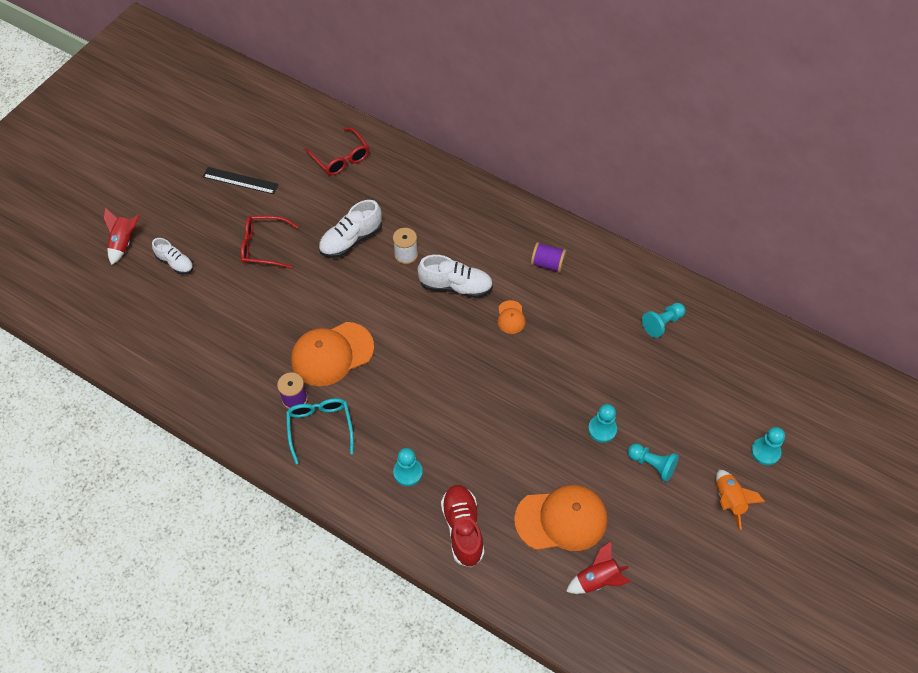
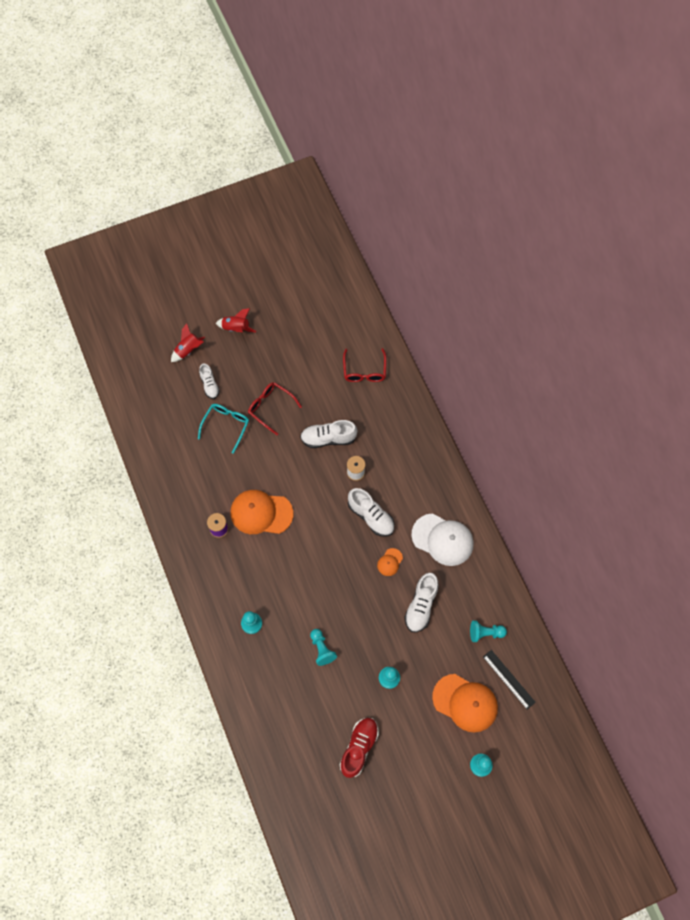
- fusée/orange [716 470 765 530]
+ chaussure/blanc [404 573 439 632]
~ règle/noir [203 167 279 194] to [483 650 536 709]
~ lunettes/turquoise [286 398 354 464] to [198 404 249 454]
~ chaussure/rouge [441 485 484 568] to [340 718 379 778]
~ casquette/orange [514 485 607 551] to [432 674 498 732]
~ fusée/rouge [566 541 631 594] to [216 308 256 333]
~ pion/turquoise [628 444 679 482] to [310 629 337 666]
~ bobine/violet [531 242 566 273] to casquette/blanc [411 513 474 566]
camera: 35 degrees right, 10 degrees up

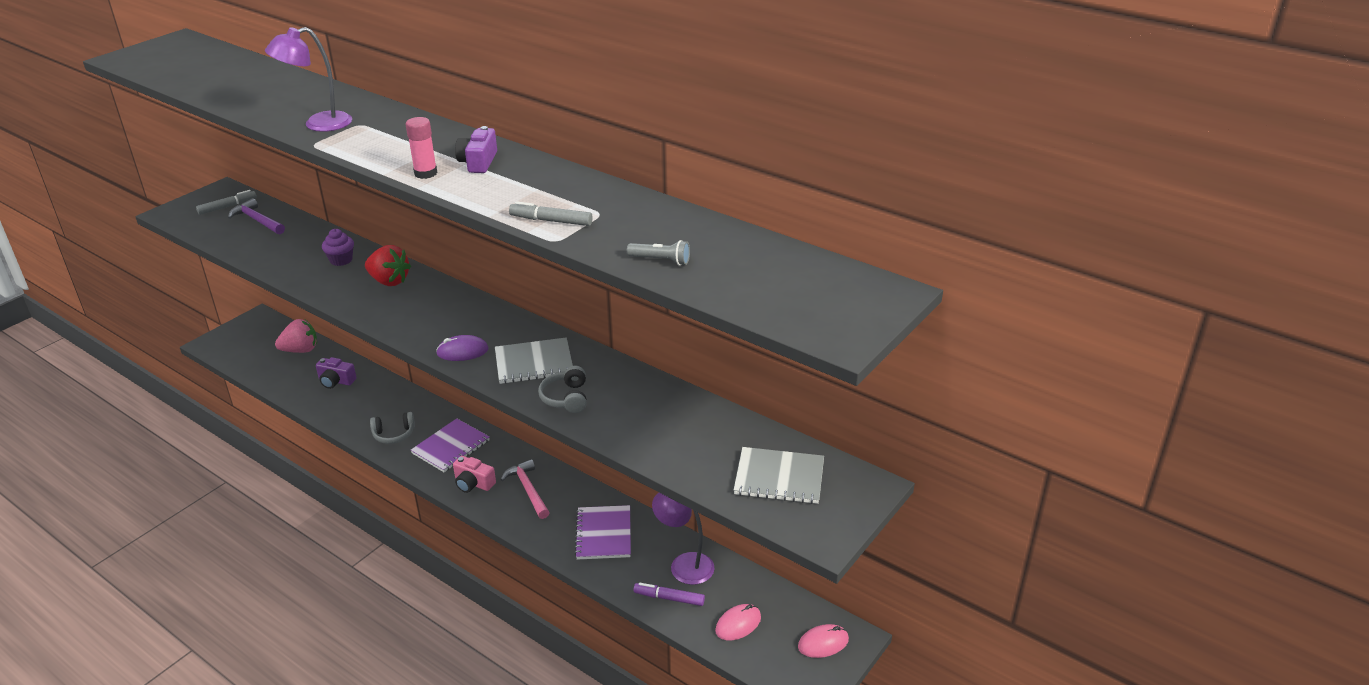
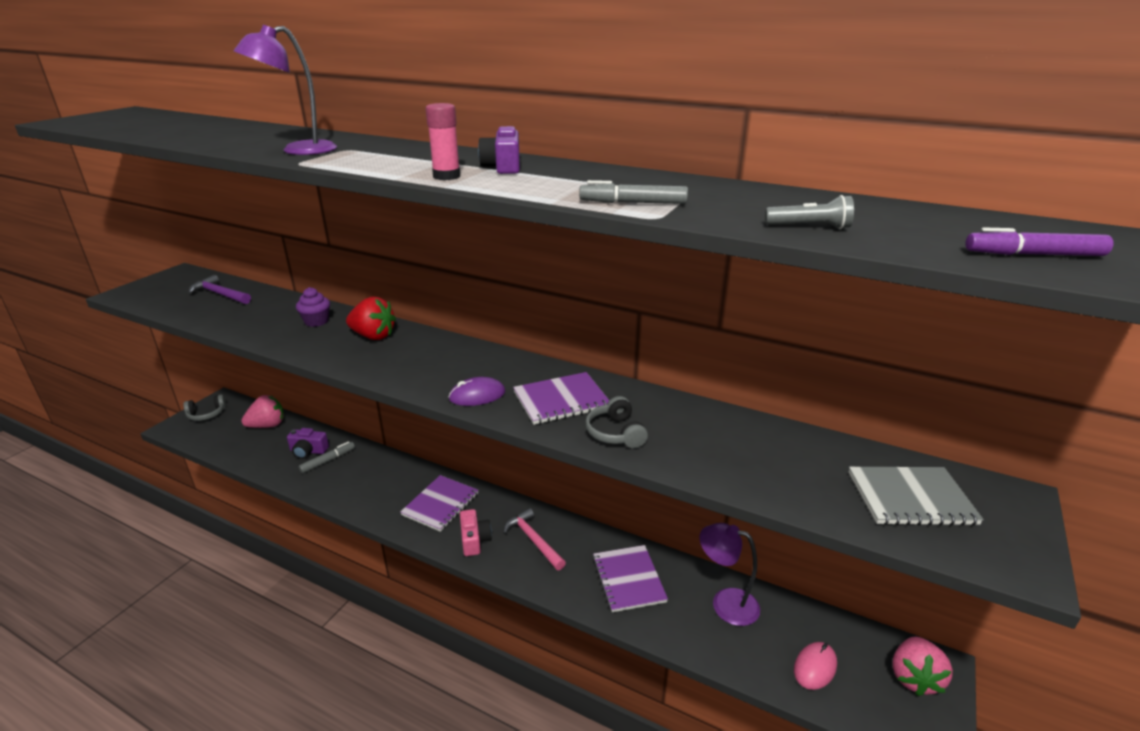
~ feutre/gris [196 190 257 215] to [299 441 355 473]
~ casque audio/gris [370 412 415 444] to [183 394 226 421]
~ feutre/violet [634 583 705 606] to [965 227 1113 256]
~ souris/rose [798 624 849 658] to fraise/rose [892 636 953 696]
~ carnet/gris [495 338 573 384] to carnet/violet [513 372 610 425]
~ appareil photo/rose [453 456 496 493] = [460 509 492 556] 120 degrees counterclockwise
camera: 10 degrees left, 5 degrees down

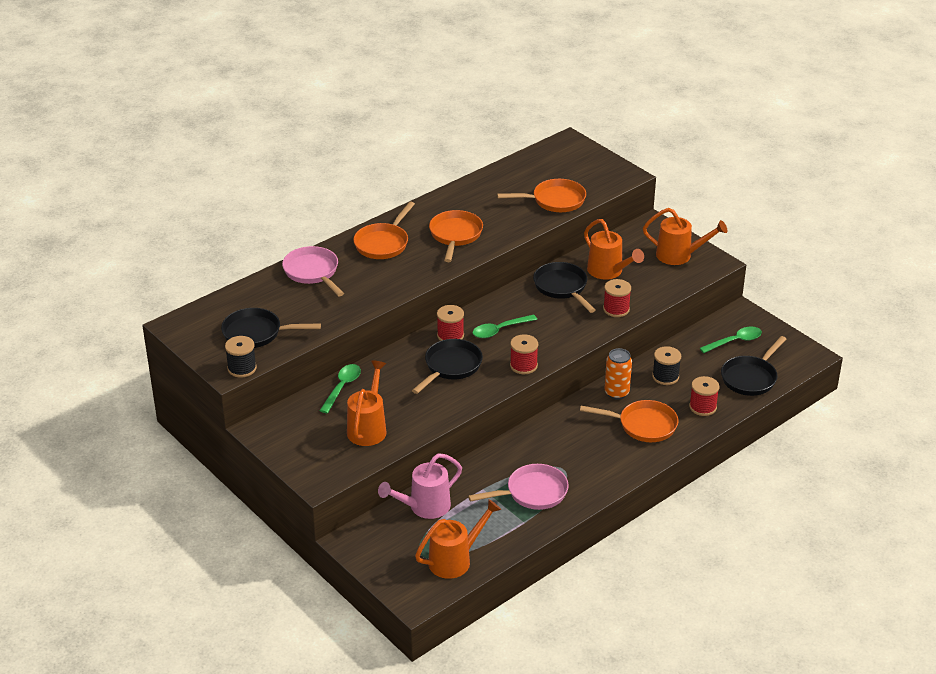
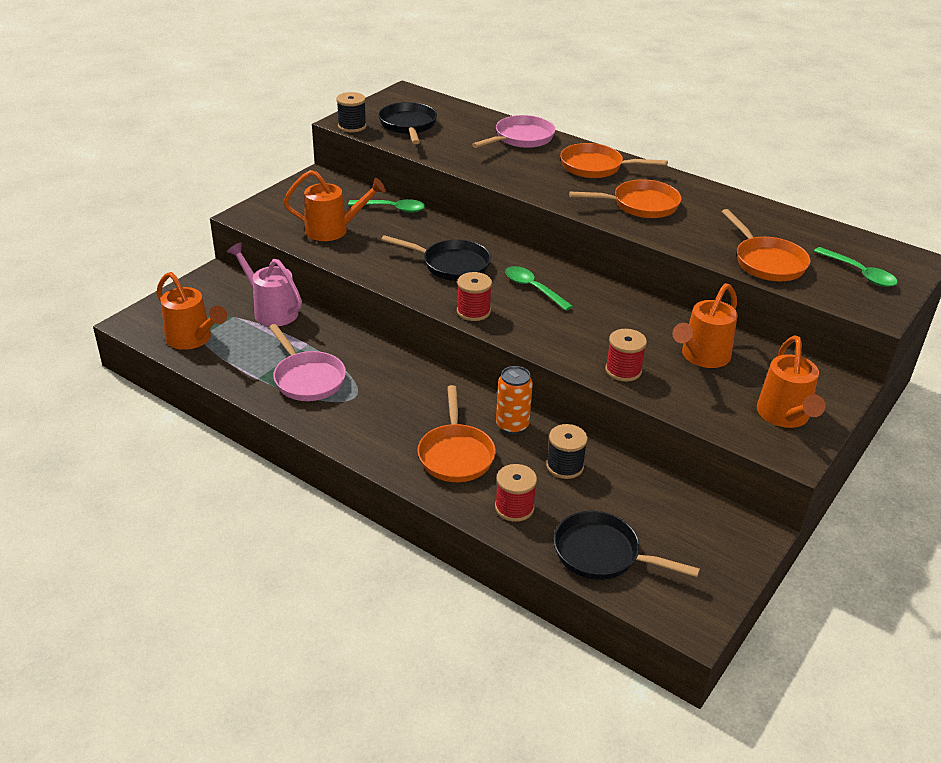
- bobine/rouge [437 305 464 341]
- poêle/noir [533 262 596 313]
~ cuillère/vert [700 326 762 353] to [814 247 898 287]
camera: 75 degrees right, 0 degrees up

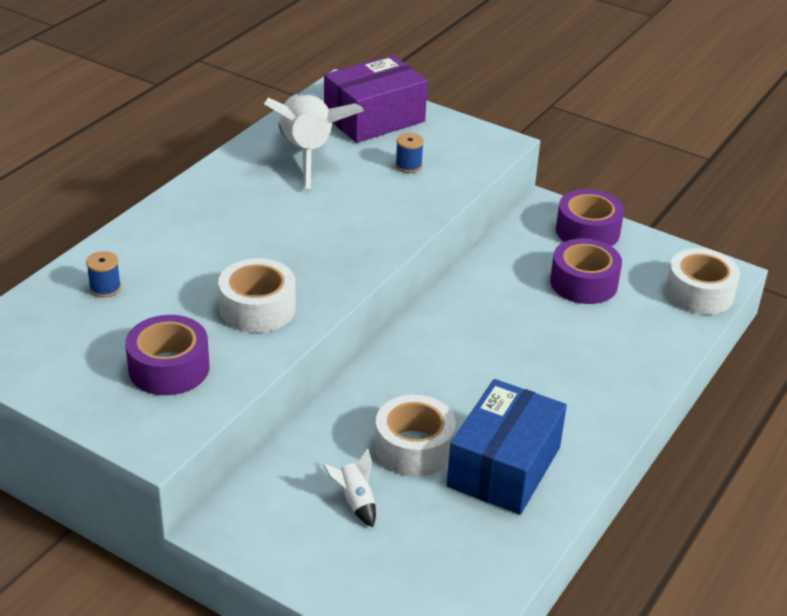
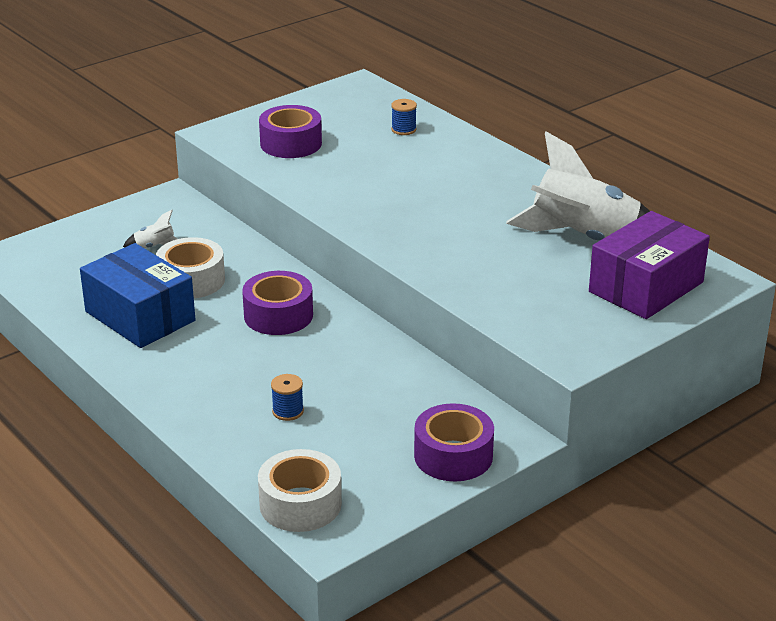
- ruban adhésif/blanc [218 258 296 333]
~ bobine/bleu [395 133 424 173] to [271 374 304 421]
~ ruban adhésif/violet [550 238 622 304] to [242 271 313 335]
~ boîte/violet [324 55 428 143] = [589 211 710 319] 60 degrees clockwise
camera: 110 degrees right, 5 degrees down

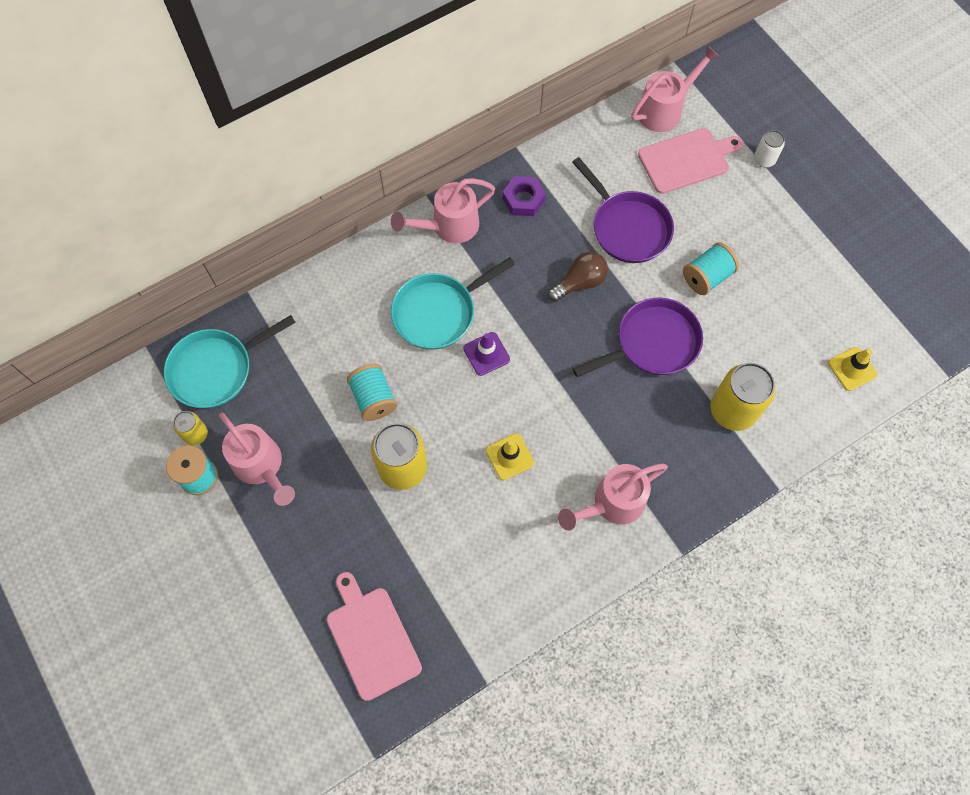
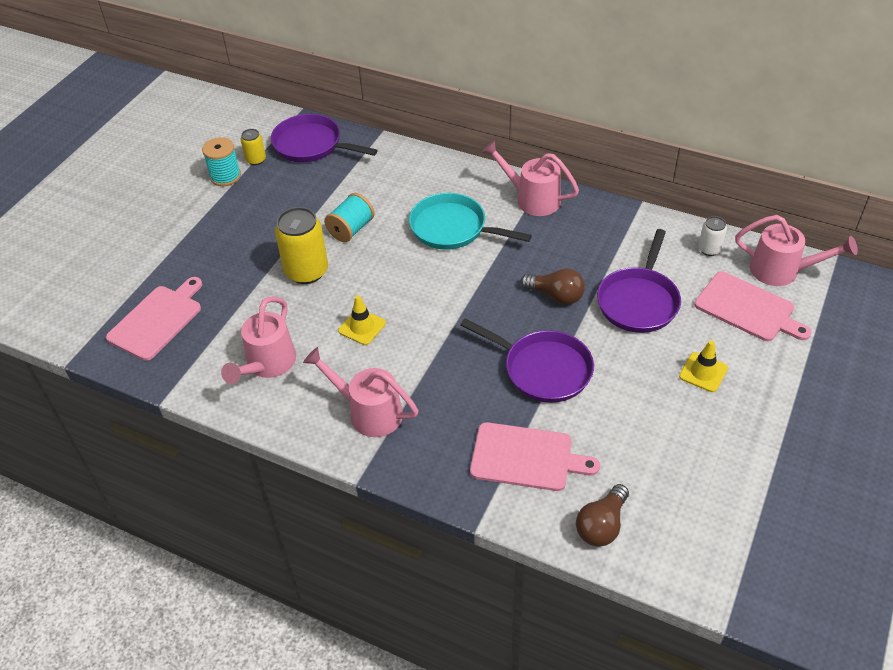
- cône de chantier/violet [463 332 510 376]
- écrou/violet [503 176 546 216]
- bobine/turquoise [683 242 739 295]
+ ampoule/marron [576 484 629 547]
~ arrosoir/rose [219 413 295 506] to [221 297 296 384]
~ canette/blanc [754 130 785 167] to [698 216 727 256]
~ cône de chantier/jaune [828 347 877 391] to [679 340 728 392]
~ canette/jaune [711 363 775 431] to planche à découper/rose [470 422 600 491]
~ poêle/turquoise [164 315 296 408] to poêle/violet [271 114 378 162]
camera: 60 degrees right, 20 degrees down

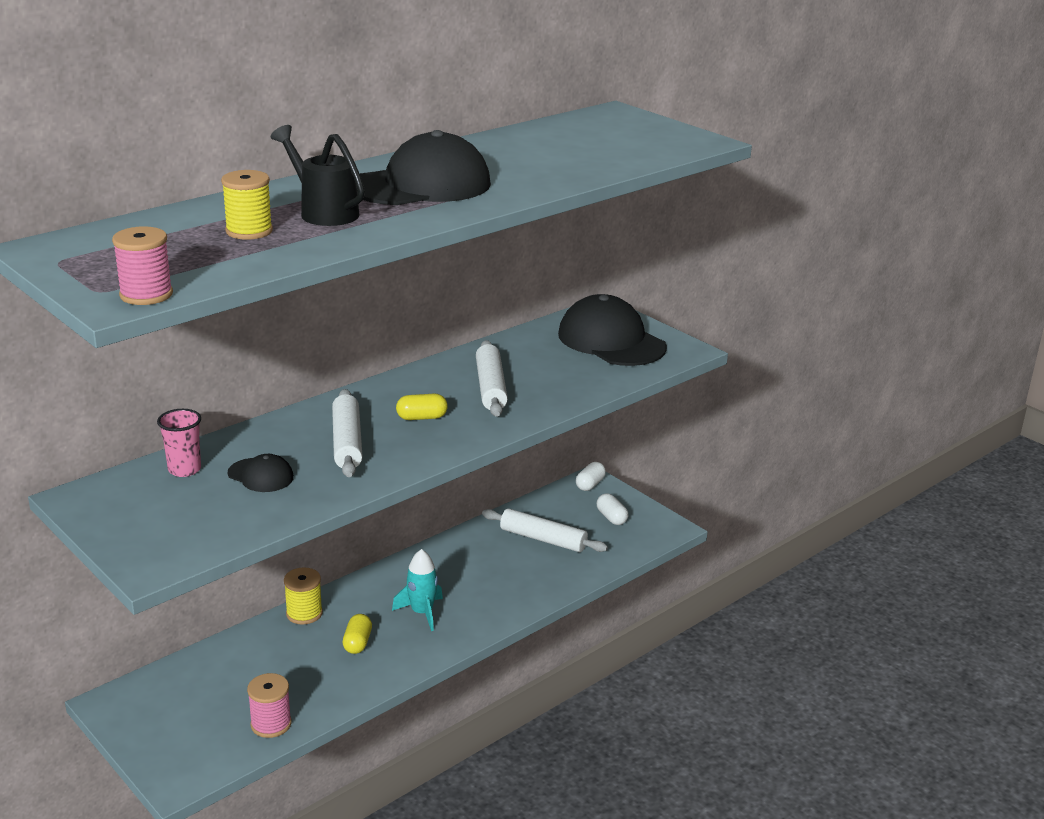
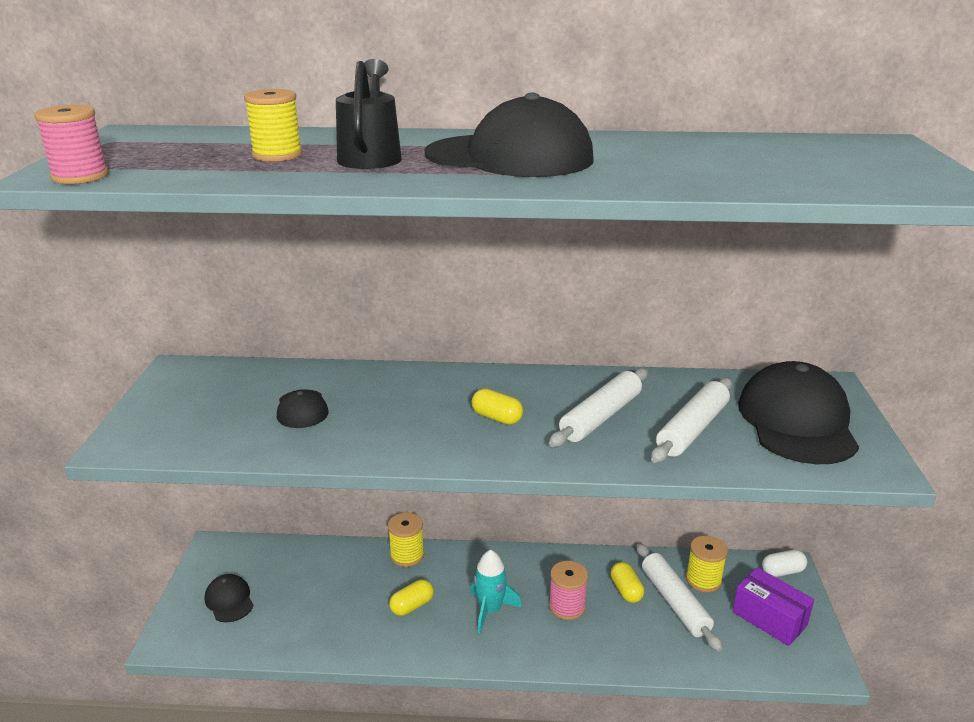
- gobelet/rose [157 409 201 477]
+ casquette/noir [204 574 253 622]
+ gélule/jaune [611 562 644 603]
+ bobine/jaune [686 536 728 593]
~ bobine/rose [247 673 292 738] to [549 561 588 620]
~ rouleau à pâtisserie/blanc [332 389 363 477] to [651 378 732 463]
~ gélule/blanc [597 493 628 525] to boîte/violet [732 567 814 646]
camera: 45 degrees right, 0 degrees up

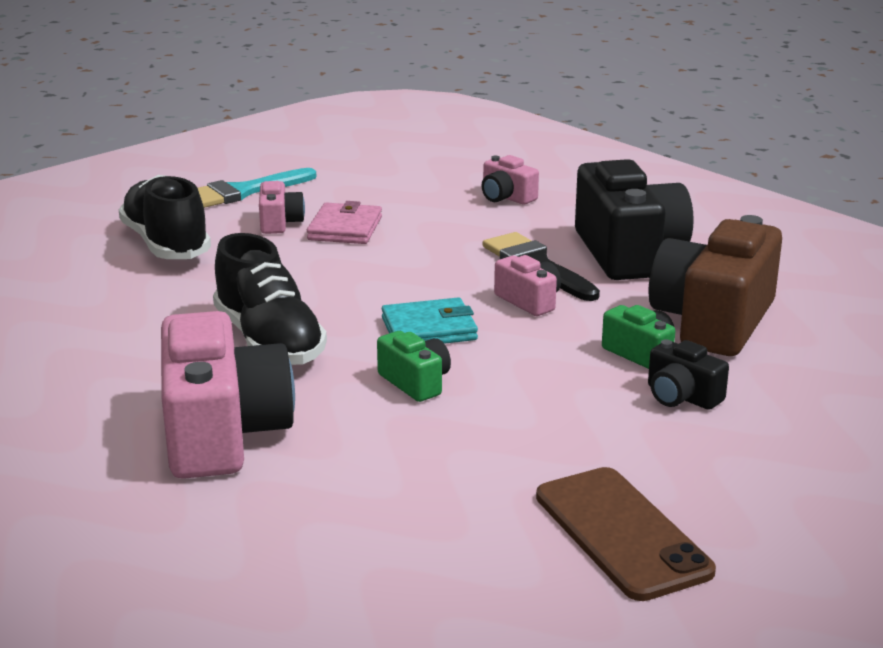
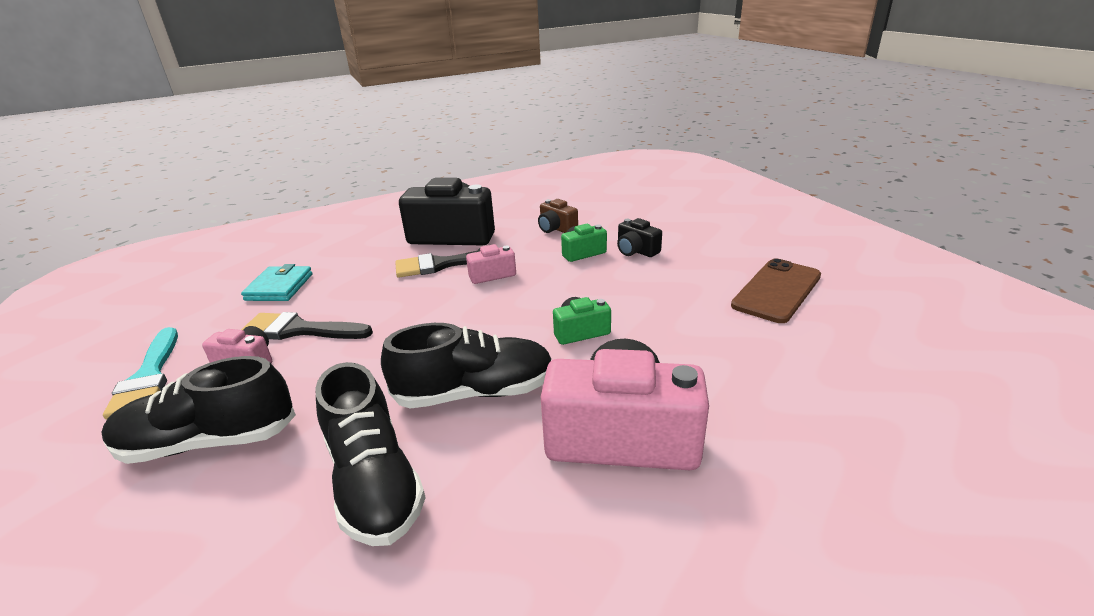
- appareil photo/rose [481 155 539 204]
+ chaussure/noir [315 362 426 546]
~ portefeuille/turquoise [382 297 478 344] to [241 264 312 301]
~ portefeuille/rose [307 201 382 244] to pinceau/noir [241 312 373 340]
~ téléphone/marron [536 467 716 601] = [731 258 821 323] 45 degrees counterclockwise
~ appareil photo/noir [648 339 729 410] = [617 218 662 257] 75 degrees clockwise
~ appareil photo/marron [648 215 782 356] = [538 199 578 233] x0.47
camera: 70 degrees left, 5 degrees up

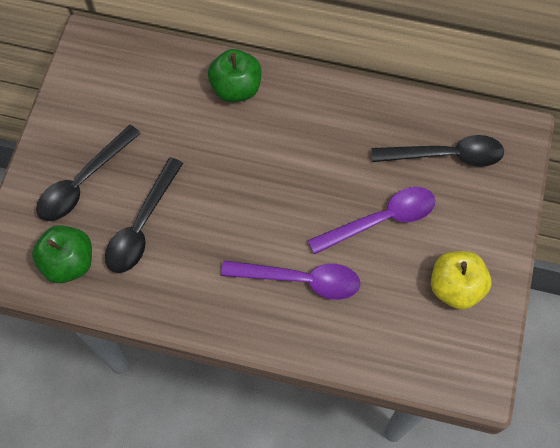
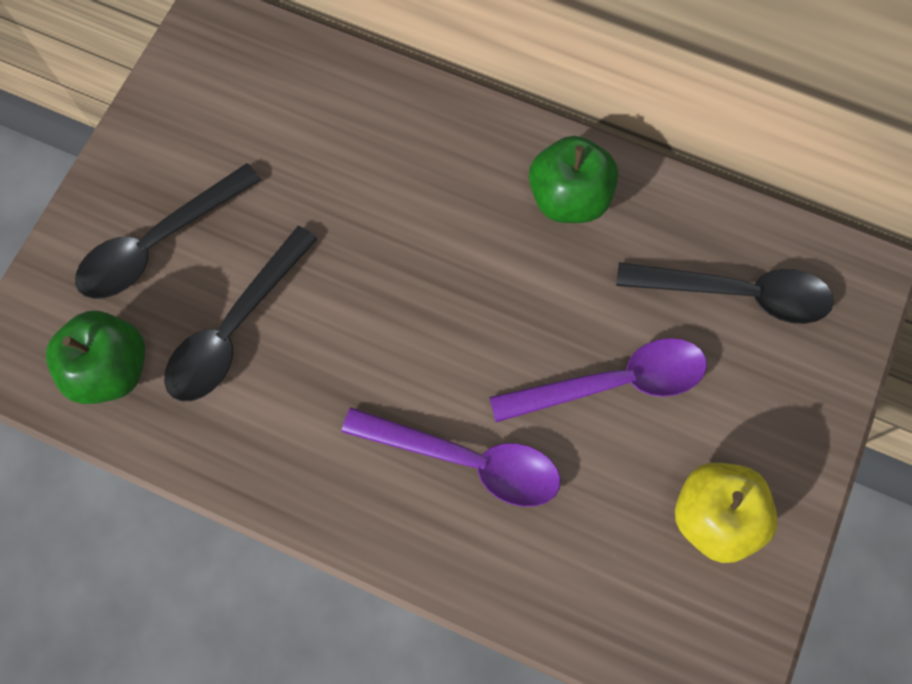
~ pomme/vert [208 49 262 102] to [529 136 618 223]
camera: 10 degrees right, 5 degrees up

